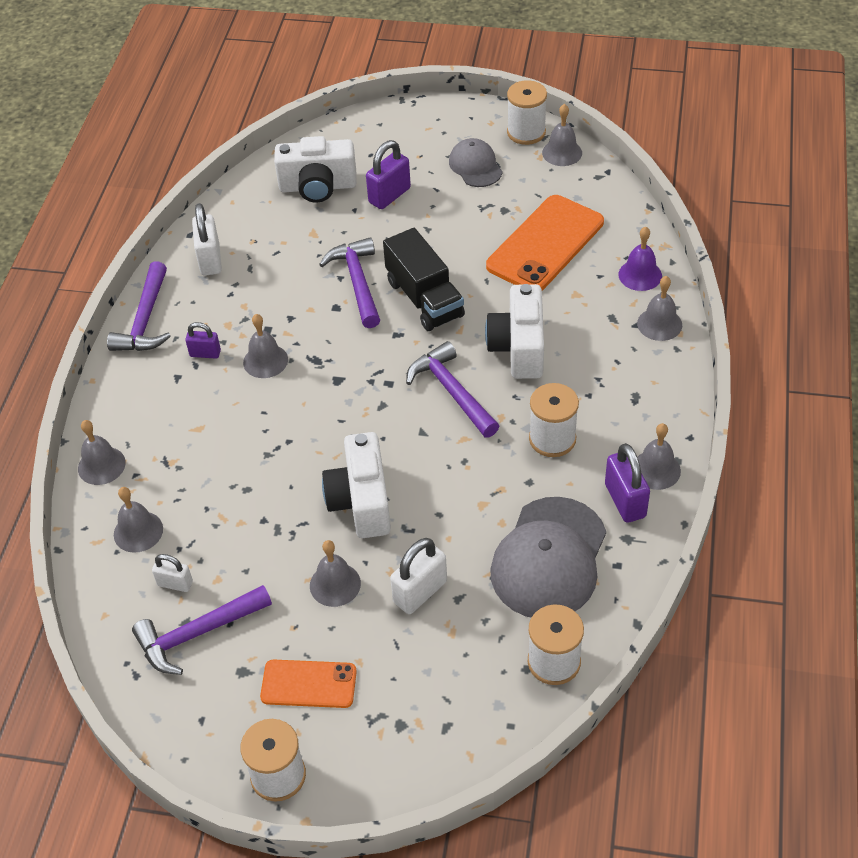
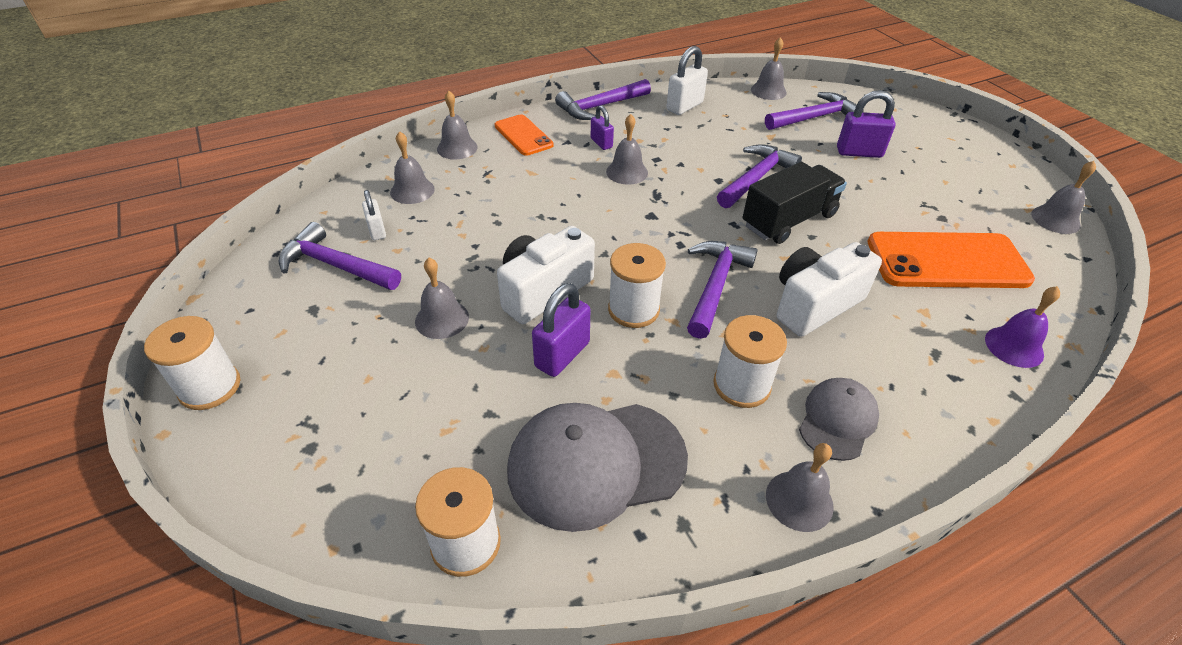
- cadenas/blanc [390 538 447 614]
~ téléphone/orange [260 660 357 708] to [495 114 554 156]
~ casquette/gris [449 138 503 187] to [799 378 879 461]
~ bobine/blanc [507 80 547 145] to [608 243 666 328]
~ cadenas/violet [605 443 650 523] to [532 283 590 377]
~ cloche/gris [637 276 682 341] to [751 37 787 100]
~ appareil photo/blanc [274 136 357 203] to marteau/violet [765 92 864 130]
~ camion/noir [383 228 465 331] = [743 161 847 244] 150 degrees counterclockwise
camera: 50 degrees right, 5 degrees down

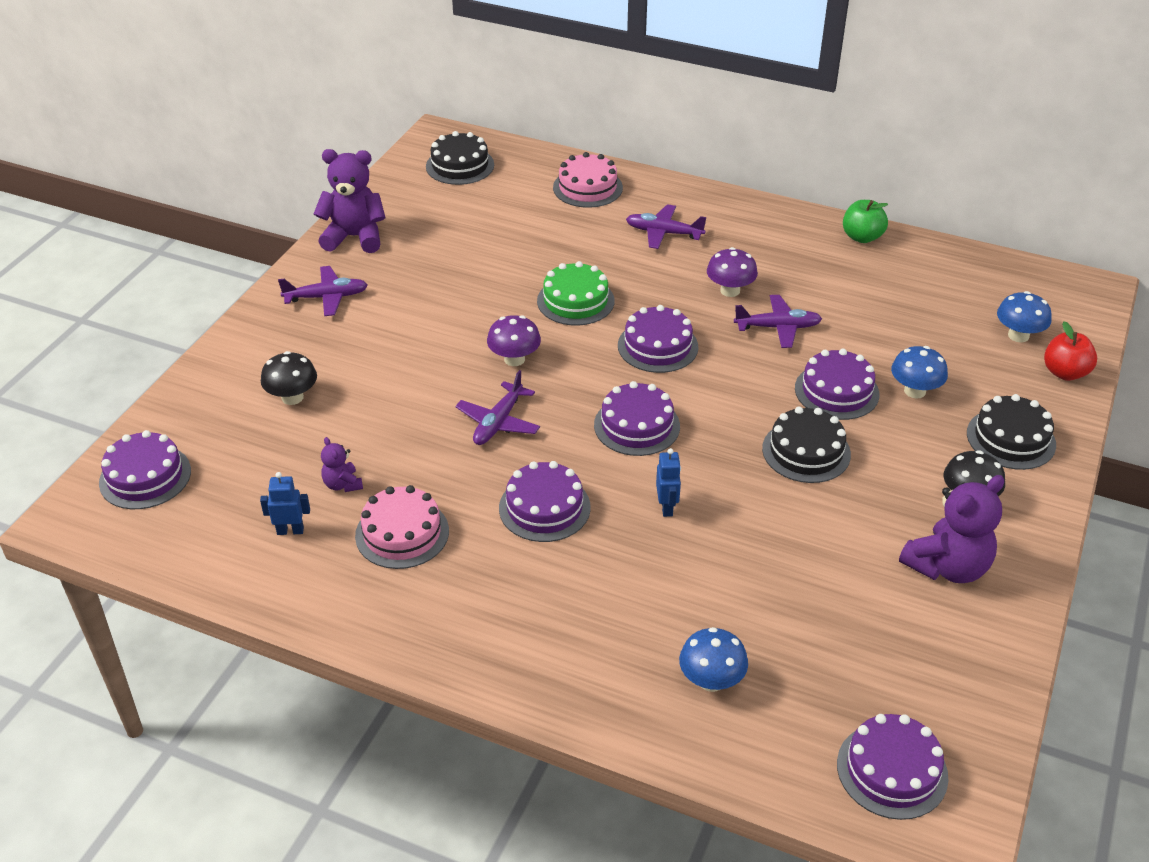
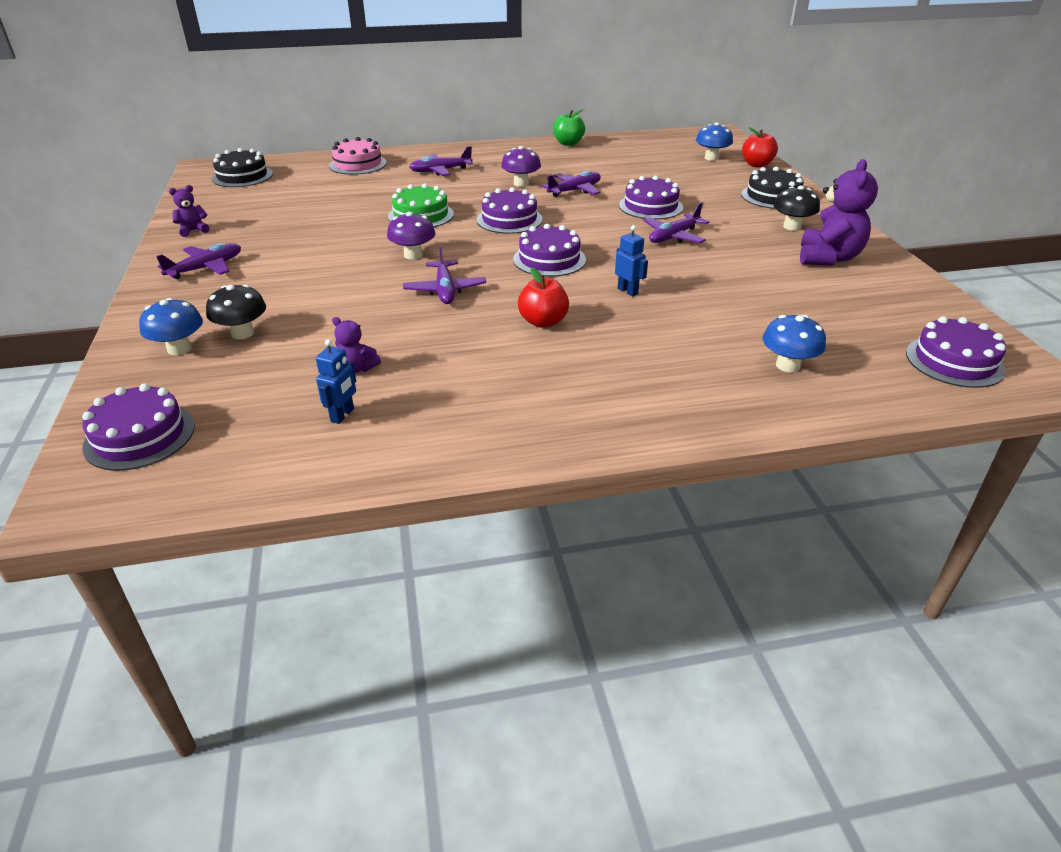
- gâteau/rose [355 485 449 569]
~ champignon/bleu [891 346 948 398] to [139 298 203 355]
~ gâteau/violet [499 461 591 542] to pomme/rouge [518 267 569 328]
~ gâteau/noir [762 407 851 483] to avion/violet [644 202 709 243]
~ robot/bleu [260 472 310 535] = [316 339 356 424] 150 degrees clockwise
~ ours en peluche/violet [314 149 386 253] = [169 185 209 237] x0.50
camera: 35 degrees left, 5 degrees down

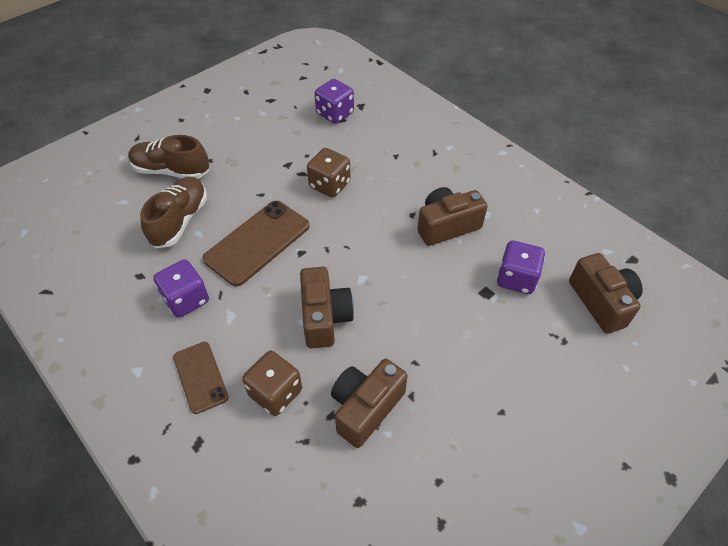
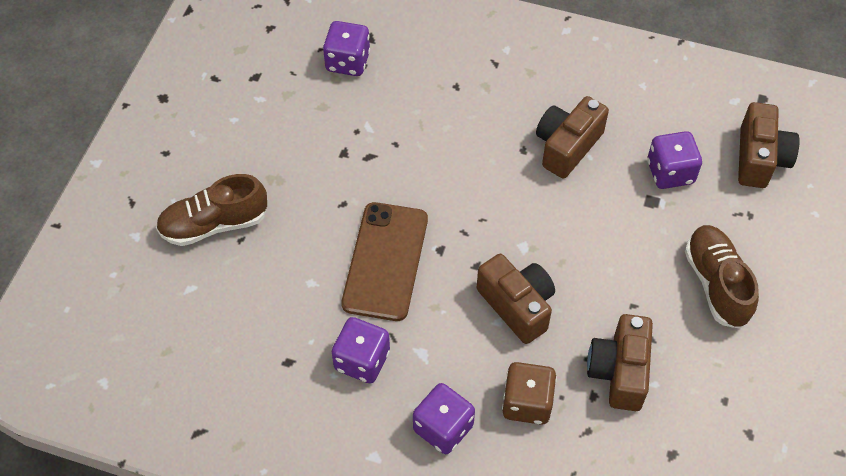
- dé/marron [307 148 351 198]
~ chaussure/marron [140 177 207 248] to [685 225 759 329]
~ téléphone/marron [173 342 229 414] to dé/violet [413 383 475 454]
~ appareil photo/marron [569 253 643 334] = [738 102 800 188] 60 degrees clockwise
camera: 30 degrees left, 5 degrees up

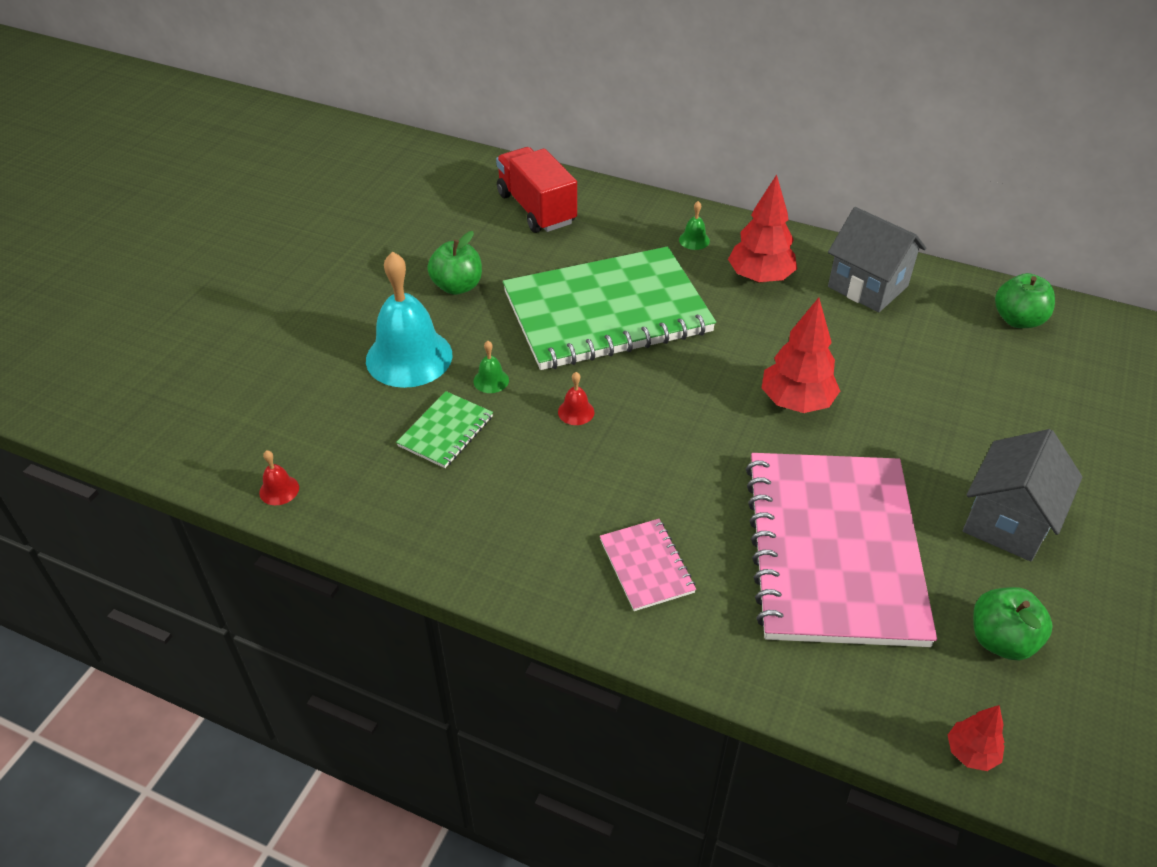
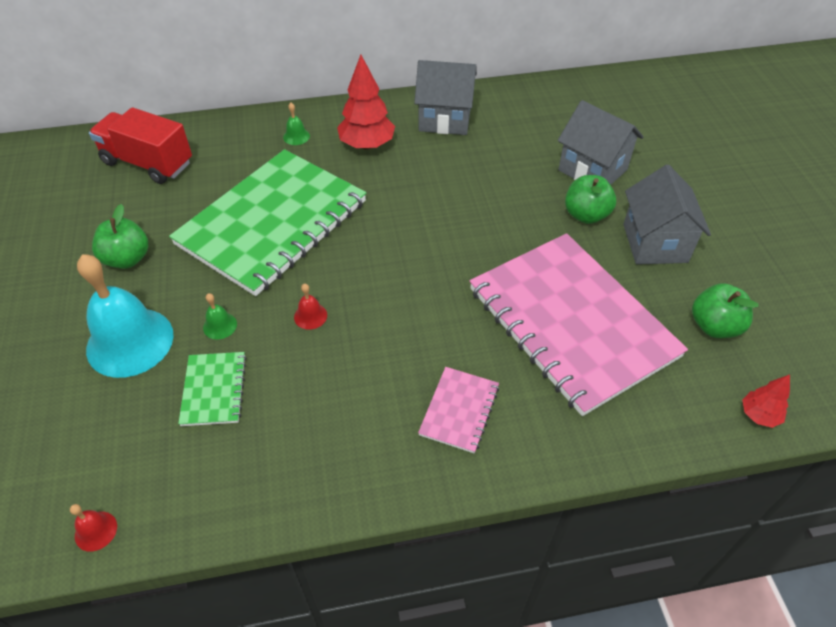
- arbre/rouge [762 297 840 413]
+ maison/gris [558 100 644 185]
~ pomme/vert [995 273 1055 328] to [565 175 616 224]
~ carnet/rose [600 519 696 611] = [418 367 499 453] 75 degrees clockwise
camera: 35 degrees left, 5 degrees up

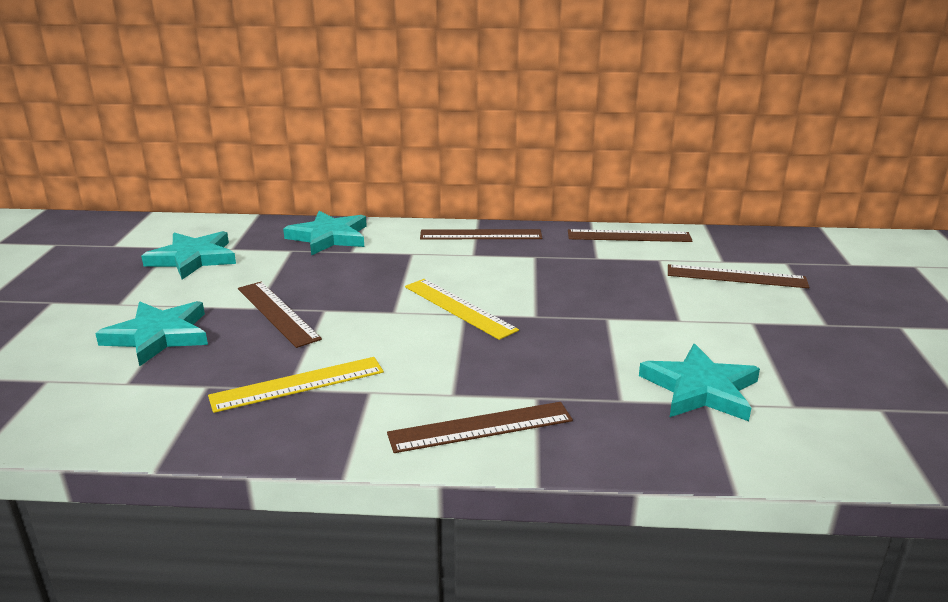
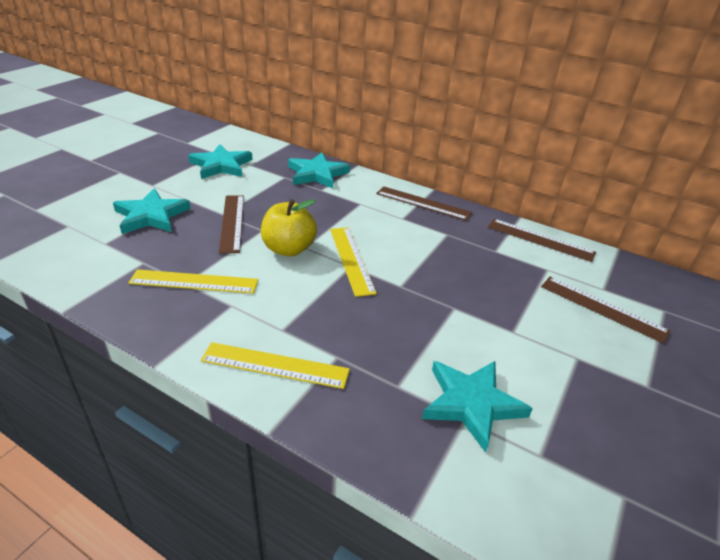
+ pomme/jaune [261 199 317 256]
~ règle/marron [387 402 573 453] to règle/jaune [201 342 350 389]
camera: 25 degrees right, 10 degrees up

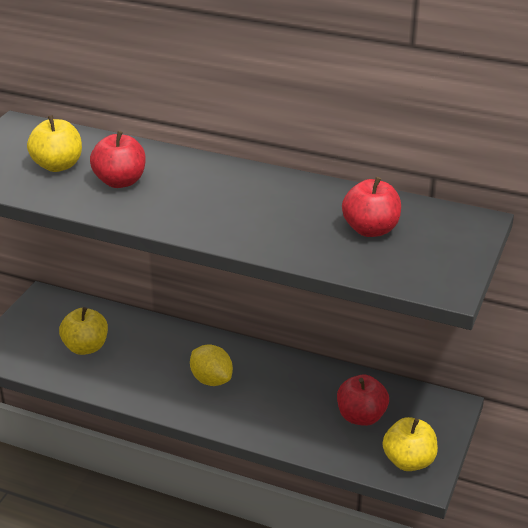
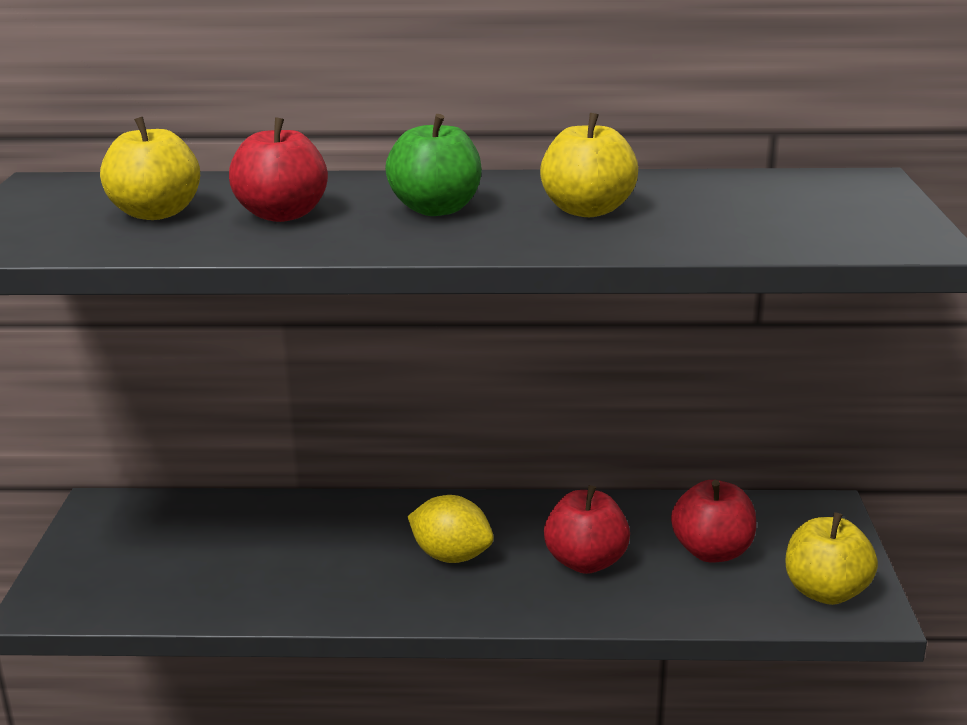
+ pomme/vert [385 114 482 216]
~ pomme/jaune [59 307 108 355] to [540 113 638 217]
~ pomme/rouge [342 177 401 237] to [544 485 630 574]
camera: 20 degrees left, 10 degrees down

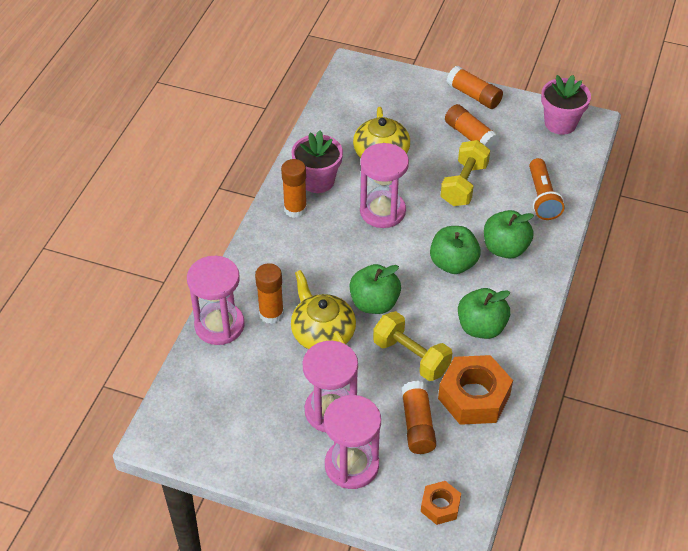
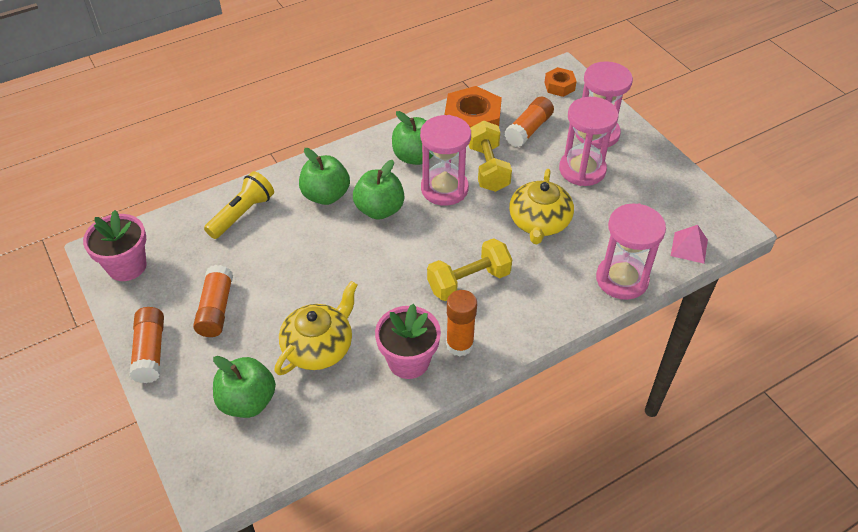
- bâton de colle/orange [255 263 284 324]
+ pyramide/rose [671 225 708 264]
~ pomme/vert [349 264 401 314] to [213 356 276 418]
~ sablier/rose [360 143 409 228] to [420 115 471 206]
~ haltère/jaune [441 140 490 206] to [427 238 512 301]
~ lampe de poche/orange [529 158 565 220] to lampe de poche/jaune [204 171 274 239]
camera: 140 degrees left, 0 degrees up

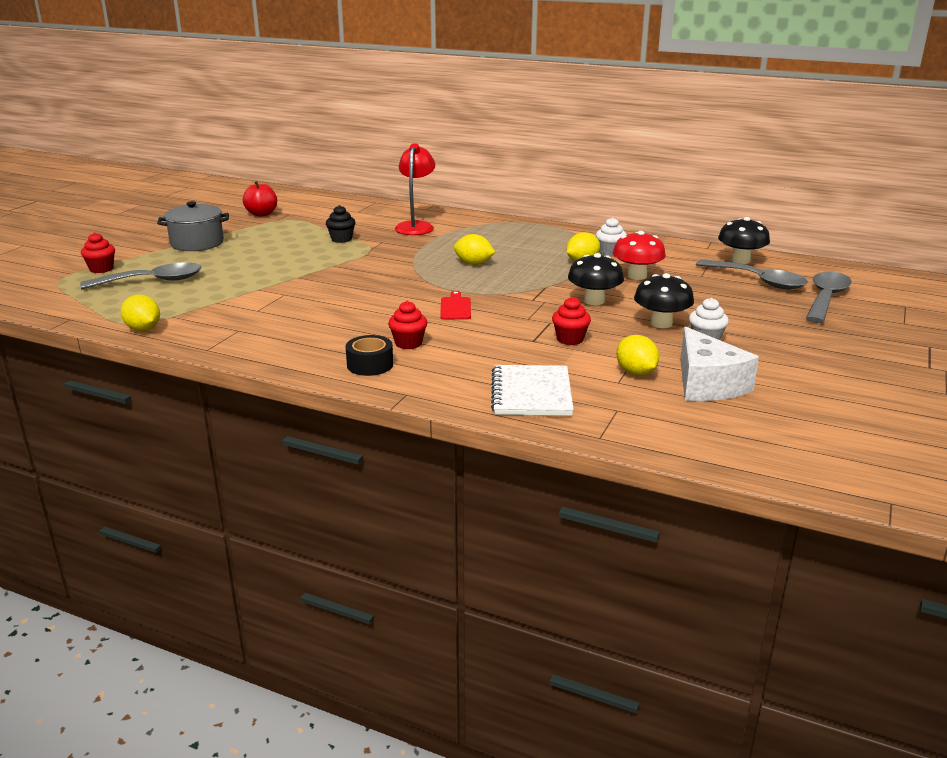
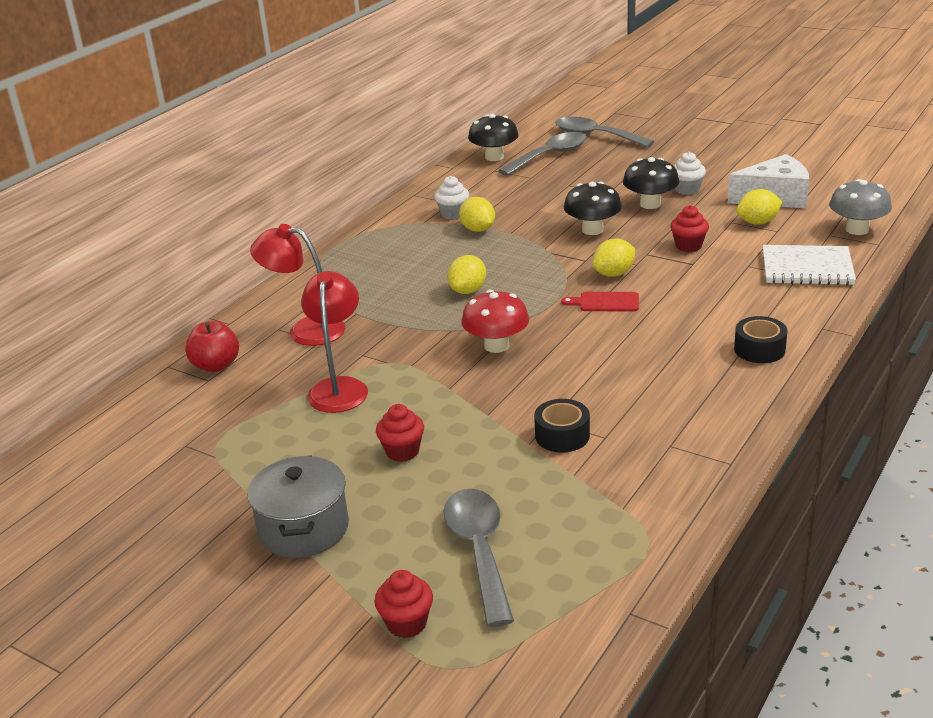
+ ruban adhésif/noir [534 399 590 453]
+ champignon/gris [829 179 892 235]
~ citron/jaune [121 294 160 331] to [592 239 635 277]
~ pomme/rouge [243 181 277 216] to [185 321 239 372]
~ muffin/rouge [388 301 428 349] to [376 404 424 462]
~ champignon/rouge [613 231 666 280] to [461 290 529 353]
~ muffin/noir [326 205 356 243] to lampe/rouge [301 271 368 413]
camera: 80 degrees left, 5 degrees up

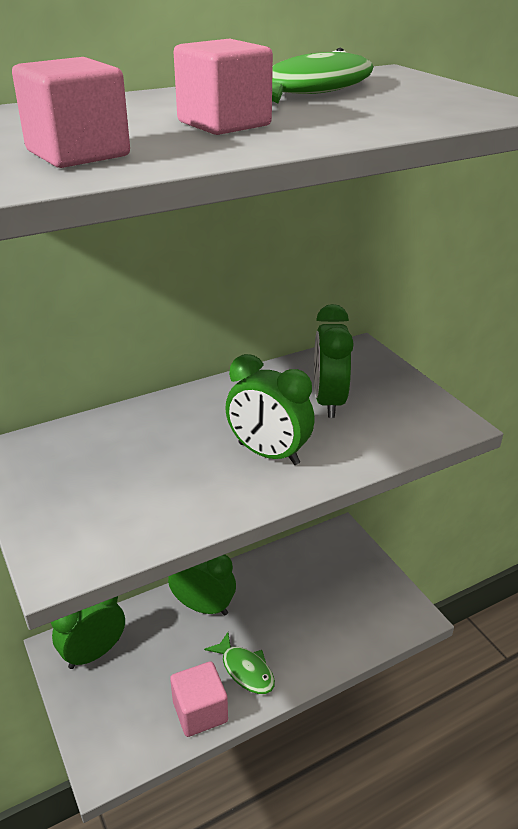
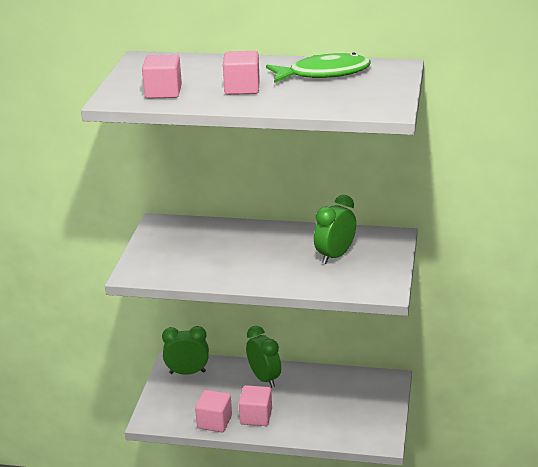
- réveil/vert [225 354 315 465]
~ poisson/vert [204 632 275 694] to cube/rose [239 385 272 426]
camera: 40 degrees right, 5 degrees down

